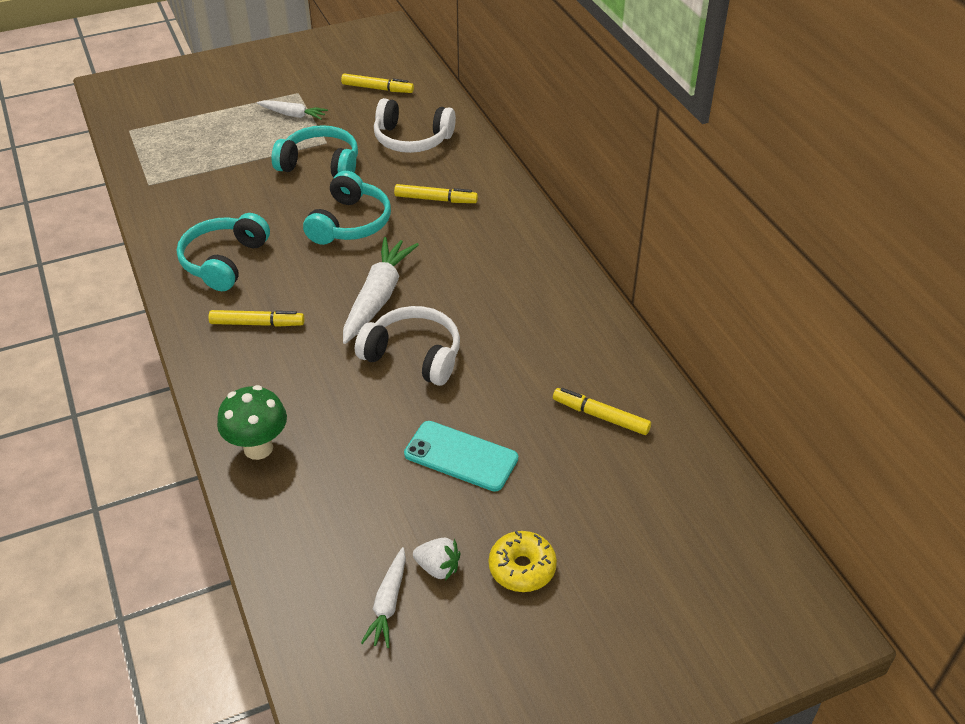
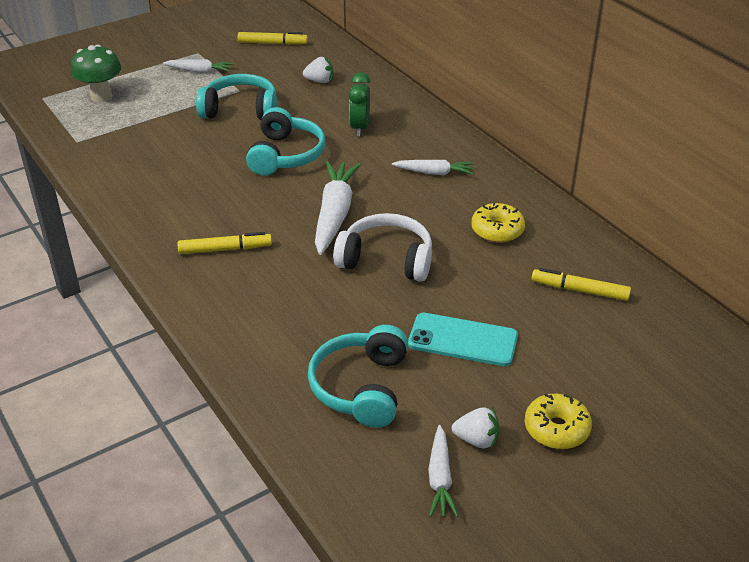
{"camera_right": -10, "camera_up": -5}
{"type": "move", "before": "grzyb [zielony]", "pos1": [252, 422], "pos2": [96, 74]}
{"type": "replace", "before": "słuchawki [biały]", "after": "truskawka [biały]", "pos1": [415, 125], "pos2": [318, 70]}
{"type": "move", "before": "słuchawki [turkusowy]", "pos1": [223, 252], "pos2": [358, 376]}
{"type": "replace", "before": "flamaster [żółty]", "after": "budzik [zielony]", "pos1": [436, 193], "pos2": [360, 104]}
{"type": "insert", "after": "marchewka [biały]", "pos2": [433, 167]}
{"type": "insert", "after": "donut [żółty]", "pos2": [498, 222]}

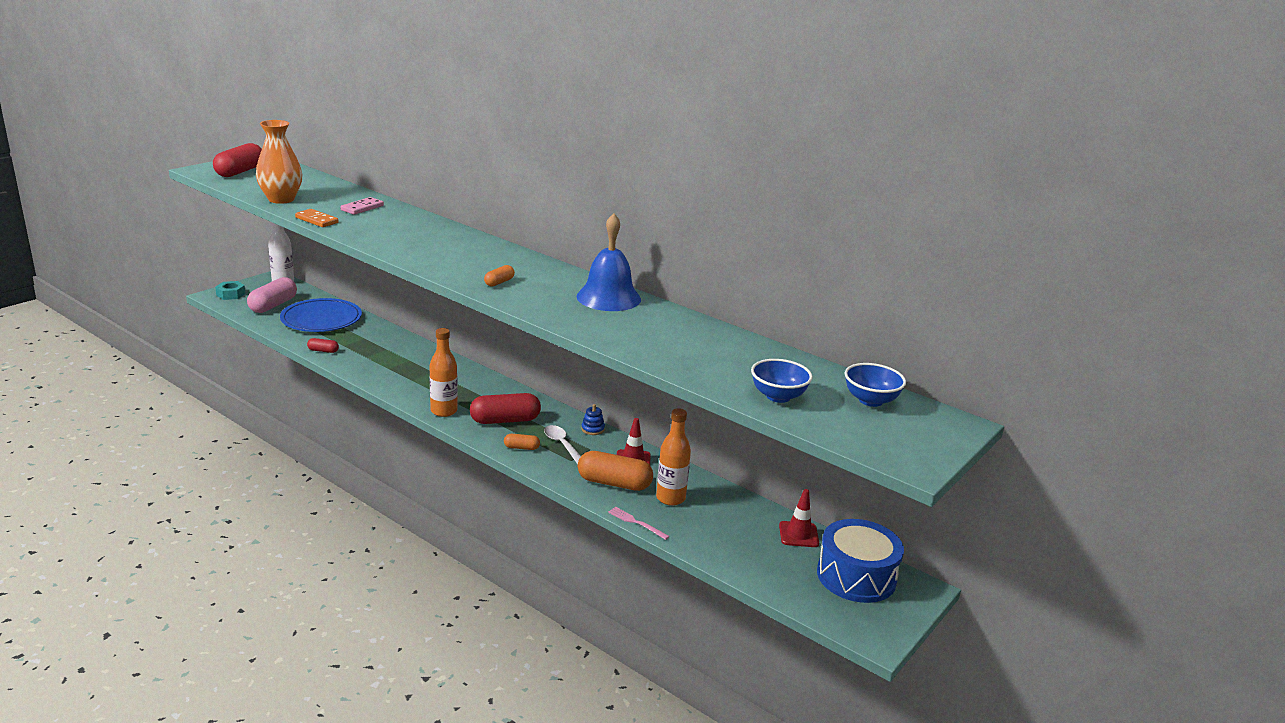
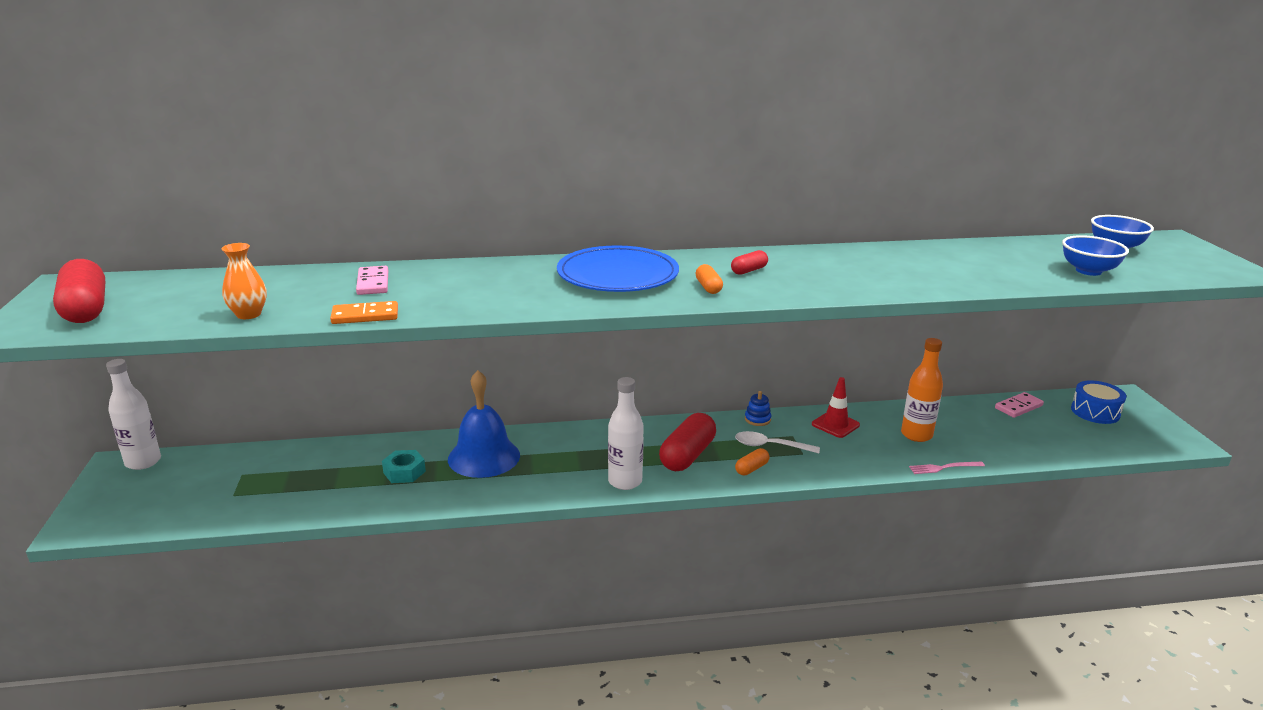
{"camera_right": -45, "camera_up": 0}
{"type": "resize", "before": "wazon [pomarańczowy]", "pos1": [279, 162], "pos2": [244, 281], "scale": 0.58}
{"type": "move", "before": "nakrętka [turkusowy]", "pos1": [230, 290], "pos2": [404, 466]}
{"type": "move", "before": "dzwonek [niebieski]", "pos1": [609, 262], "pos2": [484, 424]}
{"type": "move", "before": "talerz [niebieski]", "pos1": [321, 315], "pos2": [618, 268]}
{"type": "recolor", "before": "butelka [pomarańczowy]", "after": "butelka [biały]", "pos1": [443, 372], "pos2": [626, 433]}
{"type": "move", "before": "kapsułka [czerwony]", "pos1": [323, 345], "pos2": [749, 262]}
{"type": "replace", "before": "pachołek [czerwony]", "after": "kostka domina [różowy]", "pos1": [799, 518], "pos2": [1019, 405]}
{"type": "resize", "before": "bęben [niebieski]", "pos1": [860, 561], "pos2": [1098, 402], "scale": 0.63}
{"type": "delete", "before": "kapsułka [różowy]", "pos1": [272, 295]}
{"type": "delete", "before": "kapsułka [pomarańczowy]", "pos1": [615, 471]}

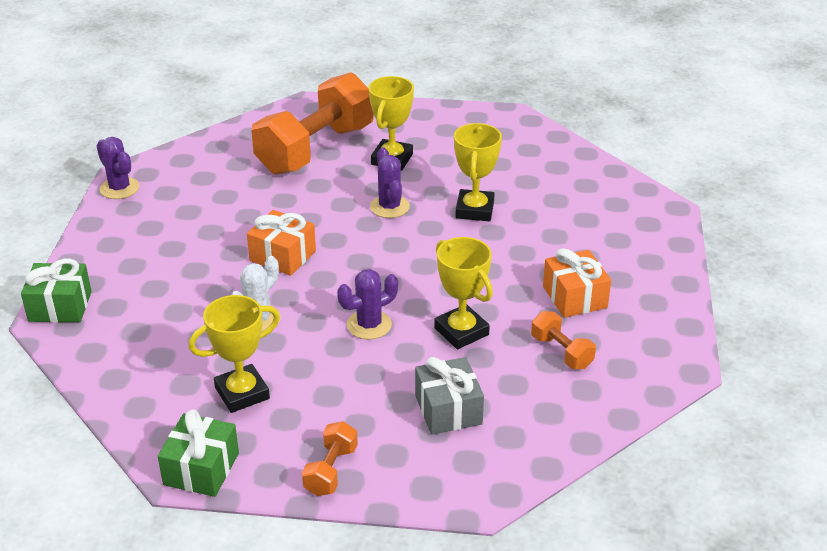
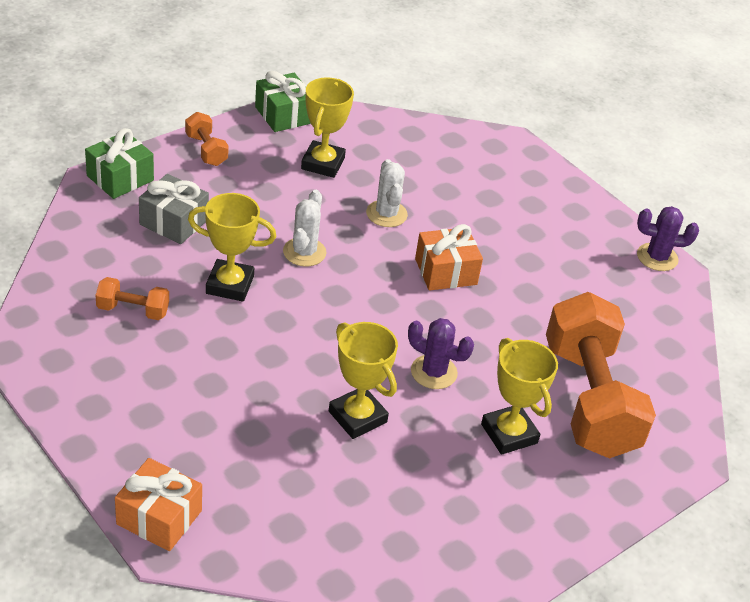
{"camera_right": 130, "camera_up": 5}
{"type": "move", "before": "prezent [zielony]", "pos1": [56, 291], "pos2": [119, 163]}
{"type": "move", "before": "prezent [pomarańczowy]", "pos1": [577, 283], "pos2": [158, 504]}
{"type": "recolor", "before": "kaktus [fioletowy]", "after": "kaktus [biały]", "pos1": [367, 304], "pos2": [304, 228]}

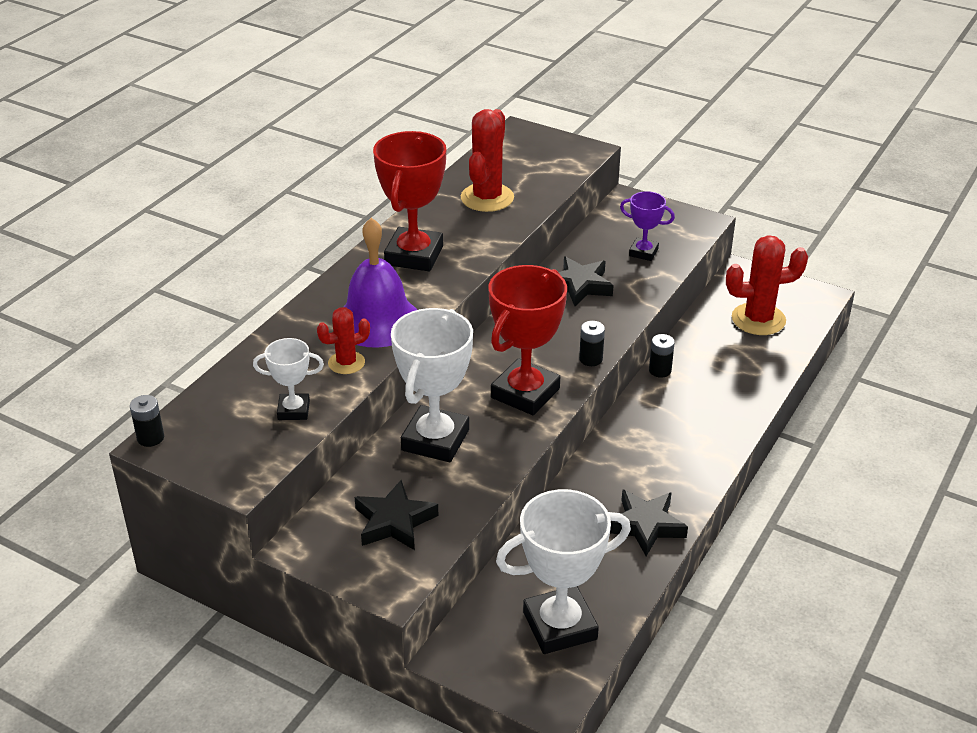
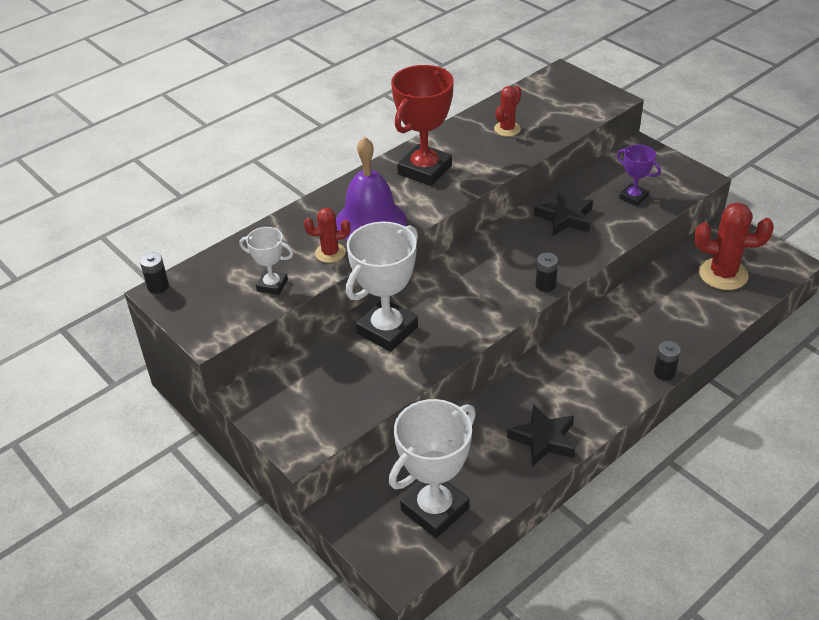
{"camera_right": 20, "camera_up": 5}
{"type": "rotate", "before": "puchar [biały]", "pos1": [563, 571], "pos2": [432, 468], "turn": -45}
{"type": "resize", "before": "kaktus [czerwony]", "pos1": [487, 160], "pos2": [507, 111], "scale": 0.58}
{"type": "move", "before": "bateria [czarny]", "pos1": [662, 356], "pos2": [667, 361]}
{"type": "delete", "before": "gwiazda [czarny]", "pos1": [396, 515]}
{"type": "delete", "before": "puchar [czerwony]", "pos1": [527, 340]}

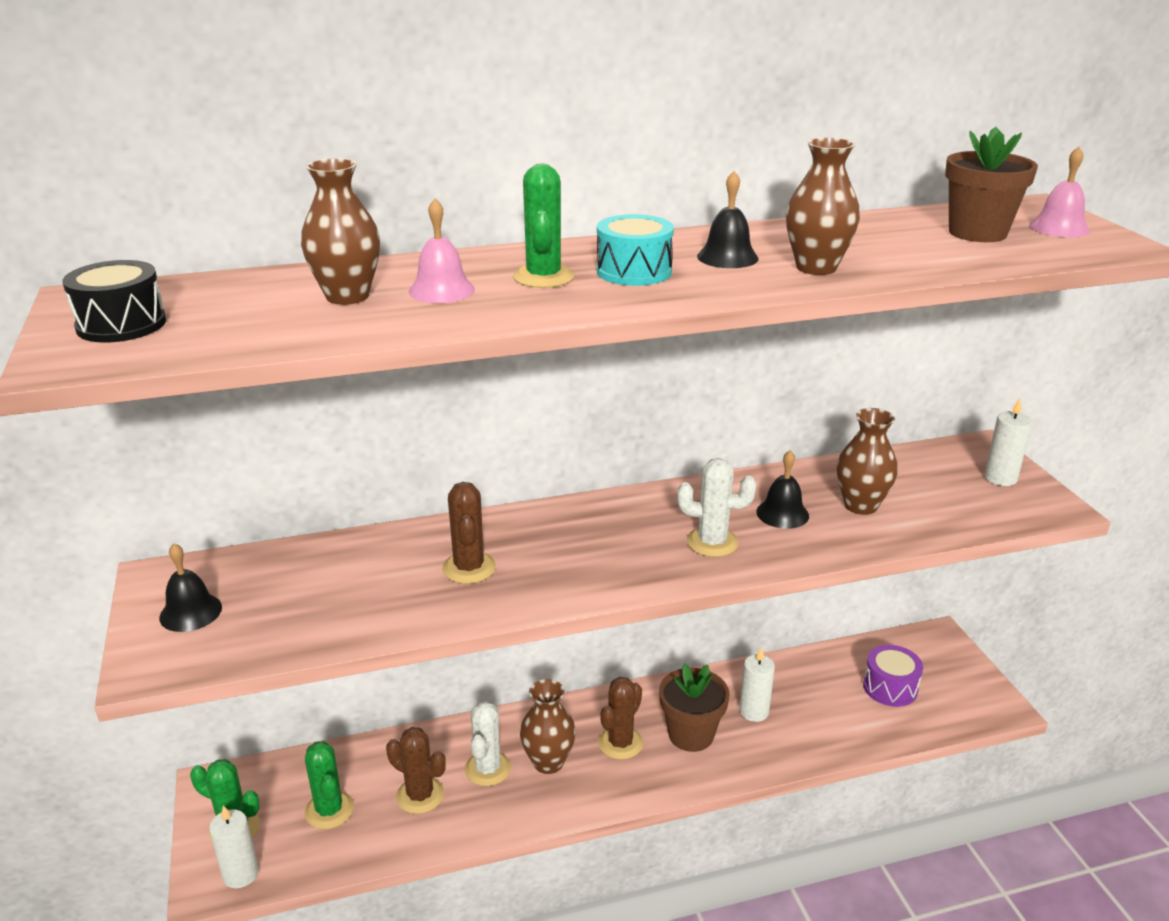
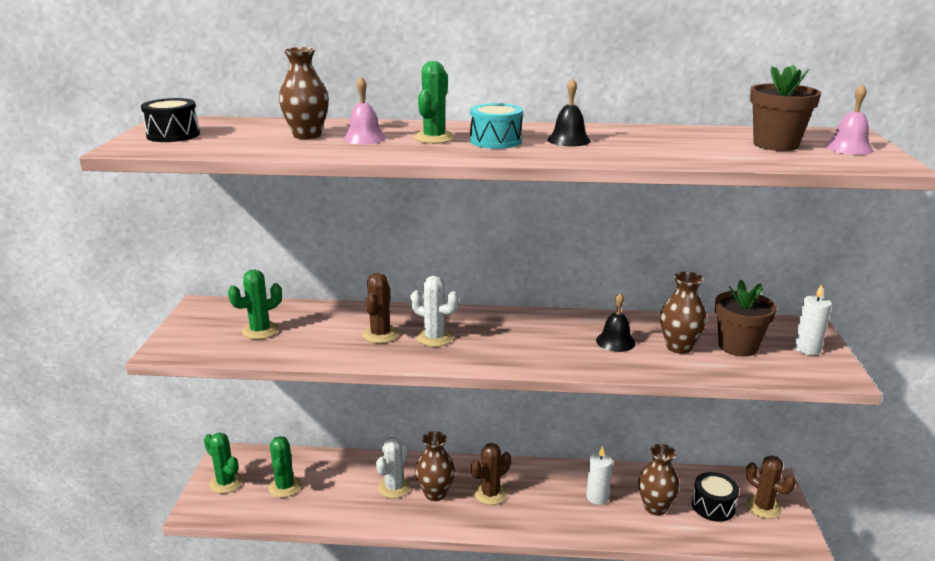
{"camera_right": 20, "camera_up": -5}
{"type": "insert", "after": "kaktus [zielony]", "pos2": [255, 304]}
{"type": "move", "before": "kaktus [biały]", "pos1": [716, 507], "pos2": [434, 311]}
{"type": "move", "before": "wazon [brązowy]", "pos1": [823, 206], "pos2": [659, 479]}
{"type": "recolor", "before": "bęben [fioletowy]", "after": "bęben [czarny]", "pos1": [893, 676], "pos2": [715, 497]}
{"type": "move", "before": "doniczka [brązowy]", "pos1": [694, 707], "pos2": [746, 318]}
{"type": "move", "before": "kaktus [brązowy]", "pos1": [416, 770], "pos2": [771, 487]}
{"type": "delete", "before": "dzwonek [czarny]", "pos1": [190, 587]}
{"type": "delete", "before": "świeca [biały]", "pos1": [234, 846]}

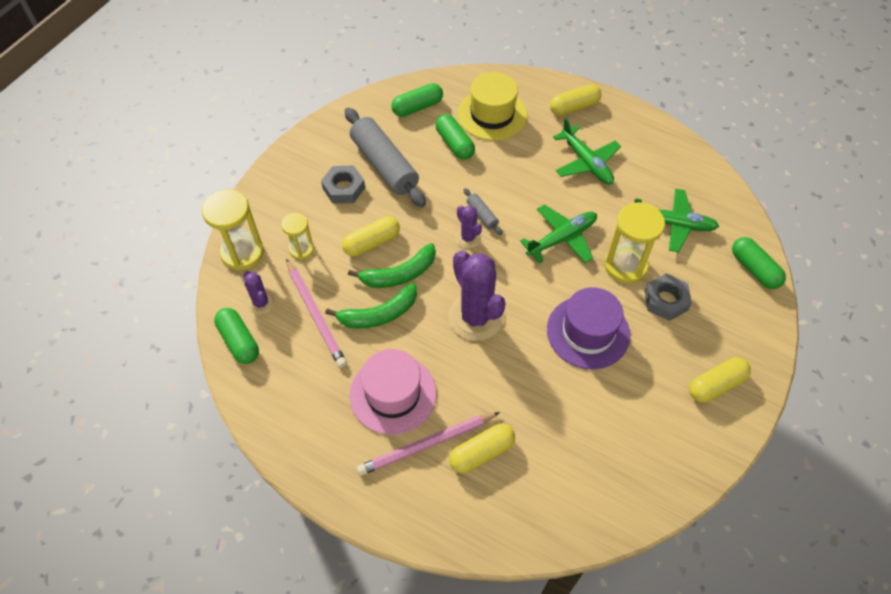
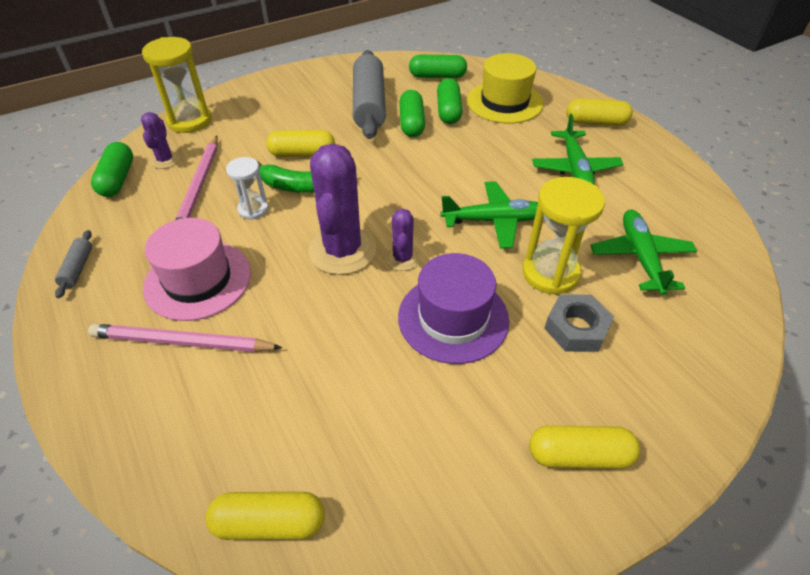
{"camera_right": 30, "camera_up": -10}
{"type": "move", "before": "wałek do ciasta [szary]", "pos1": [482, 211], "pos2": [73, 264]}
{"type": "move", "before": "kapsułka [żółty]", "pos1": [482, 448], "pos2": [265, 516]}
{"type": "replace", "before": "banan [zielony]", "after": "klepsydra [biały]", "pos1": [371, 306], "pos2": [247, 188]}
{"type": "move", "before": "kaktus [fioletowy]", "pos1": [468, 227], "pos2": [403, 240]}
{"type": "move", "before": "kapsułka [zielony]", "pos1": [759, 263], "pos2": [412, 113]}
{"type": "rotate", "before": "samolot [zielony]", "pos1": [676, 220], "pos2": [643, 252], "turn": -135}
{"type": "delete", "before": "klepsydra [żółty]", "pos1": [297, 236]}
{"type": "delete", "before": "nakrętka [szary]", "pos1": [343, 184]}

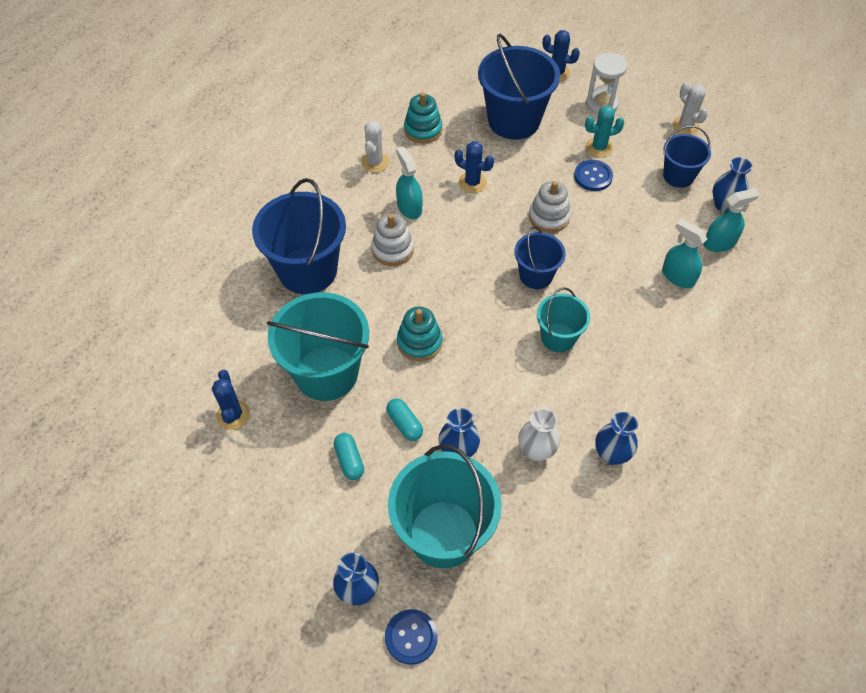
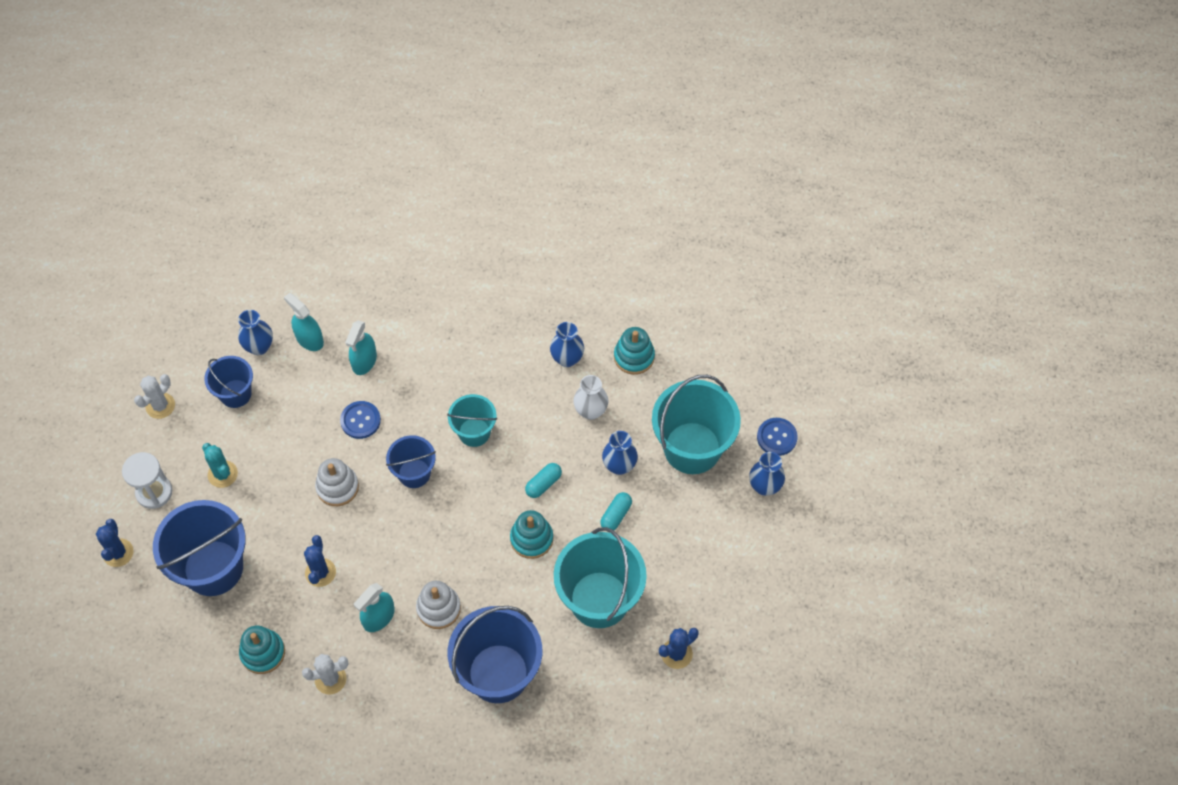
{"camera_right": -115, "camera_up": 5}
{"type": "move", "before": "guzik [niebieski]", "pos1": [593, 175], "pos2": [360, 420]}
{"type": "move", "before": "kapsułka [turkusowy]", "pos1": [349, 456], "pos2": [543, 480]}
{"type": "insert", "after": "zabawka nakładanka [turkusowy]", "pos2": [634, 351]}

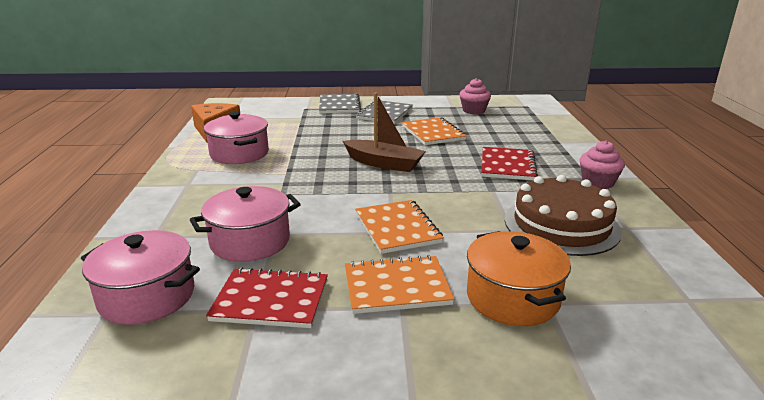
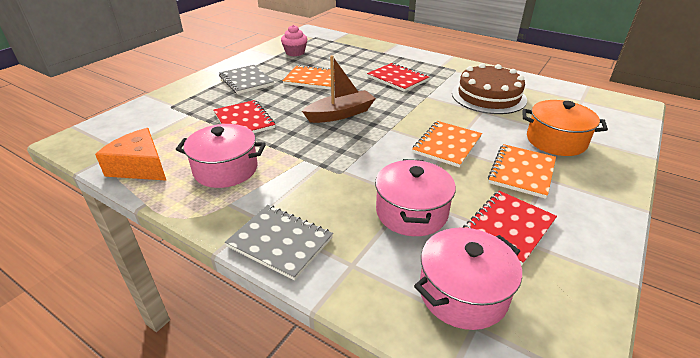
{"camera_right": -55, "camera_up": 10}
{"type": "insert", "after": "zeszyt [czerwony]", "pos2": [244, 116]}
{"type": "move", "before": "zeszyt [szary]", "pos1": [340, 103], "pos2": [279, 243]}
{"type": "rotate", "before": "zeszyt [pomarańczowy]", "pos1": [399, 227], "pos2": [447, 144], "turn": -75}
{"type": "delete", "before": "muffinka [różowy]", "pos1": [602, 164]}

